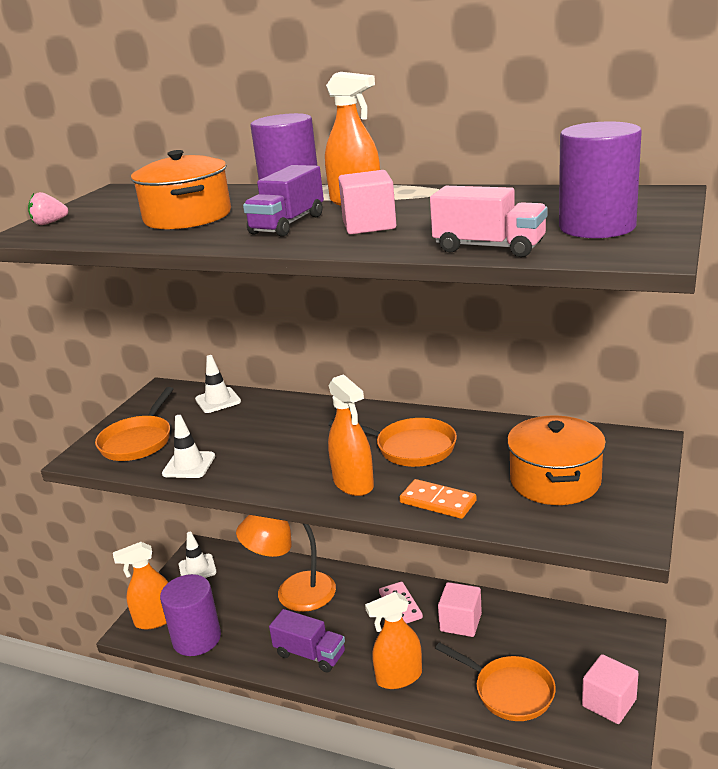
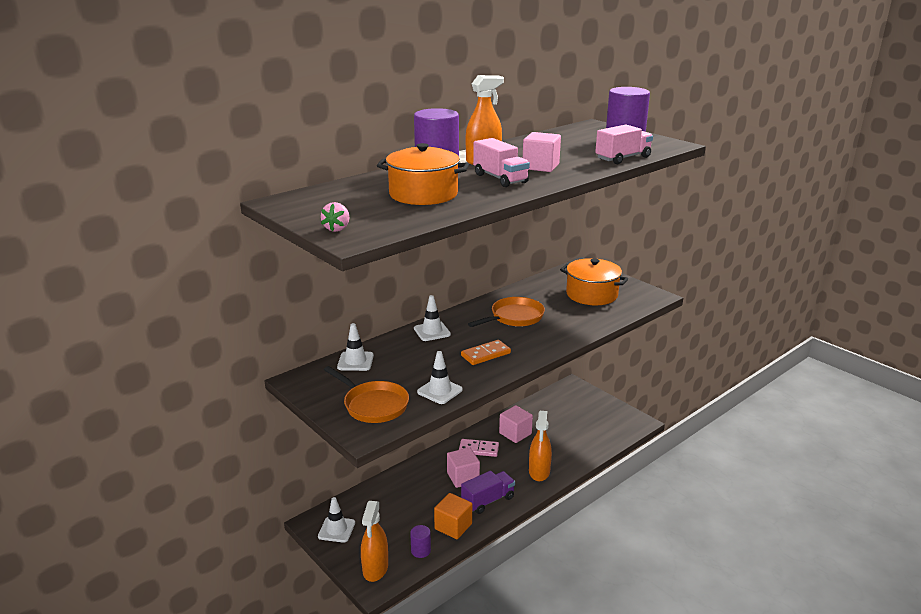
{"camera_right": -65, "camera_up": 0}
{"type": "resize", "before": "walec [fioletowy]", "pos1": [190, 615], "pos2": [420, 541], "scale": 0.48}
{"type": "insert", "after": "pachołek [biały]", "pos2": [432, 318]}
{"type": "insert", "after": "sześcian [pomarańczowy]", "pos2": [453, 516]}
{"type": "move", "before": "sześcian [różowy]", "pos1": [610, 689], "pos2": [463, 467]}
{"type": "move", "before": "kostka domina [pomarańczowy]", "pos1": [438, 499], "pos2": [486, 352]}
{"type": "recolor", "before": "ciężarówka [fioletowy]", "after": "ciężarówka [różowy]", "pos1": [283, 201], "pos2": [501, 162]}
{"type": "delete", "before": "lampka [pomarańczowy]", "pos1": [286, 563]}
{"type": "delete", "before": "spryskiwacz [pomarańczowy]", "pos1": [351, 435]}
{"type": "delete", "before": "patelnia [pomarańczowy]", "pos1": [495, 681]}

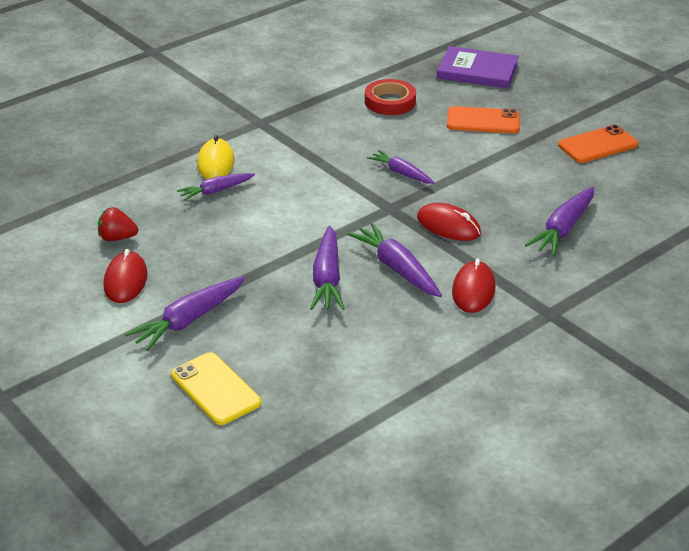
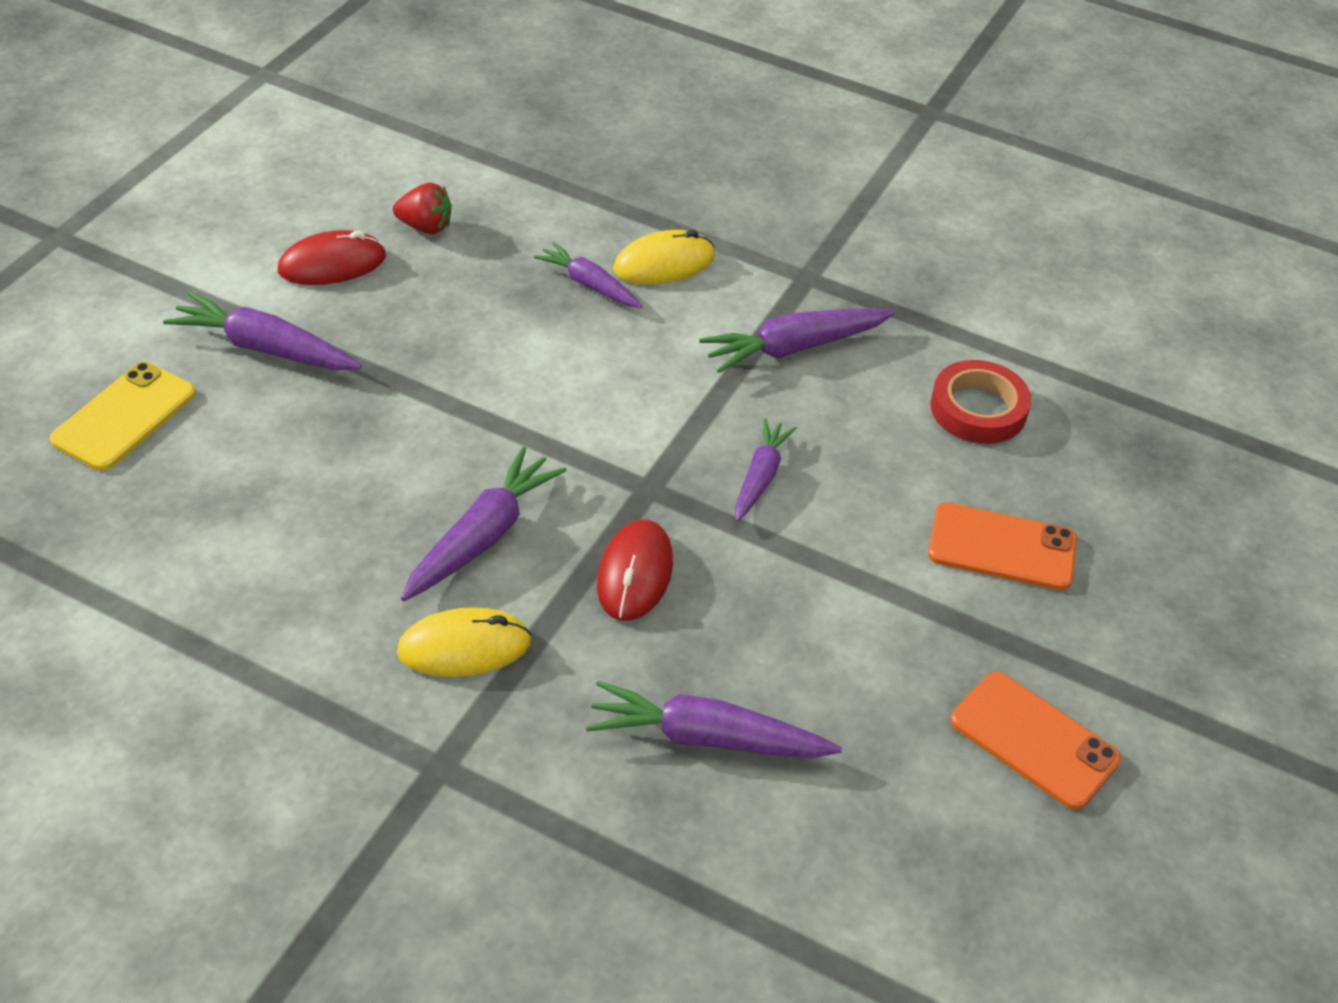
{"camera_right": 65, "camera_up": 10}
{"type": "rotate", "before": "truskawka [czerwony]", "pos1": [118, 224], "pos2": [422, 208], "turn": 120}
{"type": "recolor", "before": "myszka [czerwony]", "after": "myszka [żółty]", "pos1": [474, 286], "pos2": [464, 642]}
{"type": "move", "before": "marchewka [fioletowy]", "pos1": [327, 268], "pos2": [797, 340]}
{"type": "rotate", "before": "telefon [pomarańczowy]", "pos1": [483, 119], "pos2": [1002, 546], "turn": -60}
{"type": "delete", "before": "książka [fioletowy]", "pos1": [478, 67]}

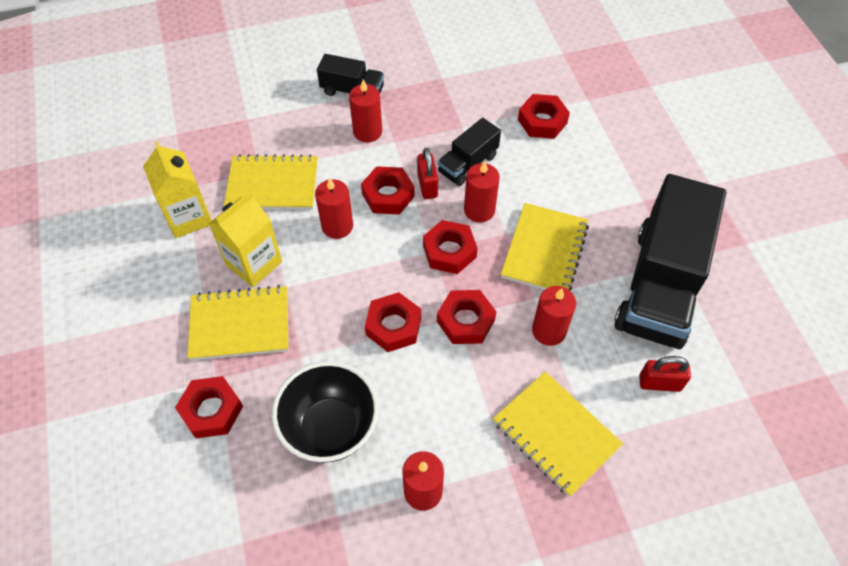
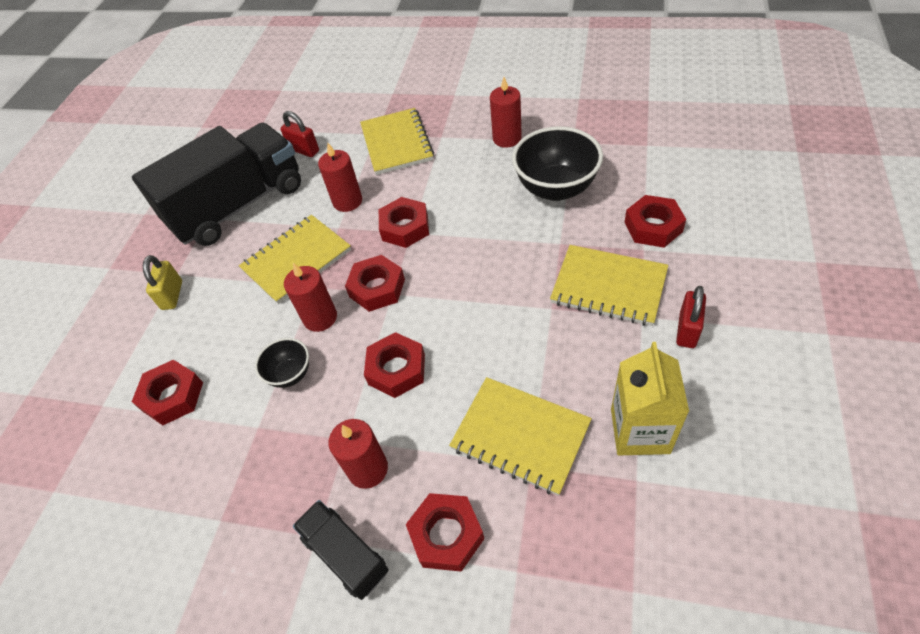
{"camera_right": -145, "camera_up": -5}
{"type": "insert", "after": "kłódka [żółty]", "pos2": [162, 282]}
{"type": "replace", "before": "ciężarówka [czarny]", "after": "miska [czarny]", "pos1": [469, 152], "pos2": [282, 363]}
{"type": "move", "before": "nakrętka [czerwony]", "pos1": [393, 322], "pos2": [445, 532]}
{"type": "move", "before": "kłódka [czerwony]", "pos1": [427, 173], "pos2": [691, 317]}
{"type": "delete", "before": "karton mleka [żółty]", "pos1": [245, 239]}
{"type": "delete", "before": "świeca [czerwony]", "pos1": [334, 208]}

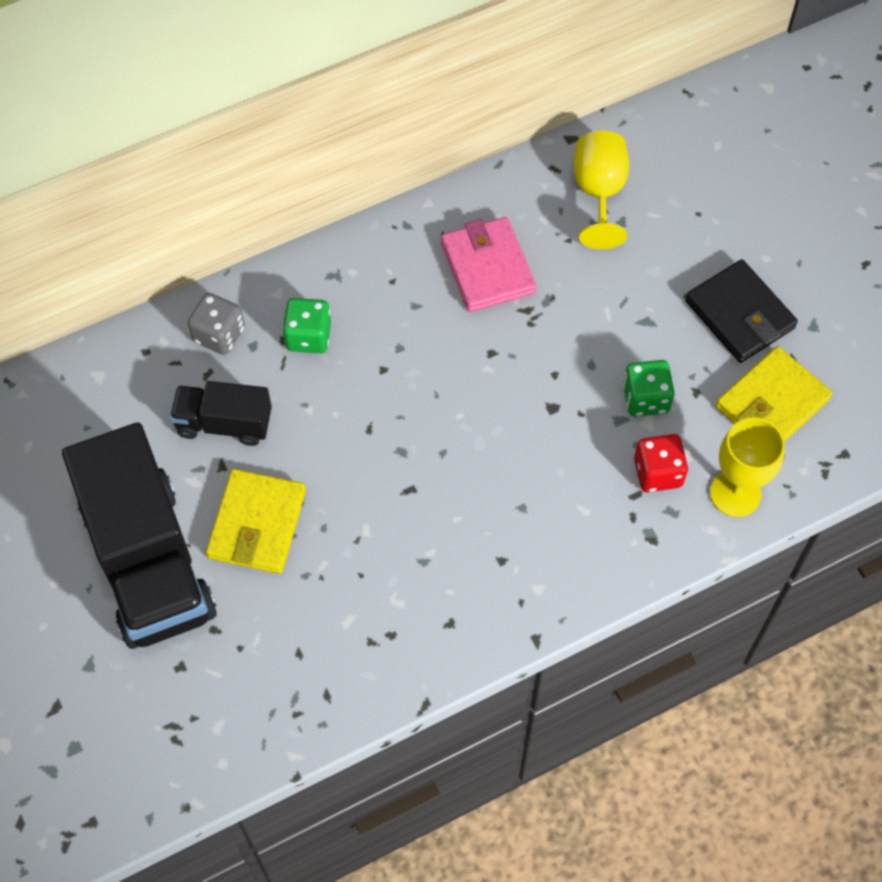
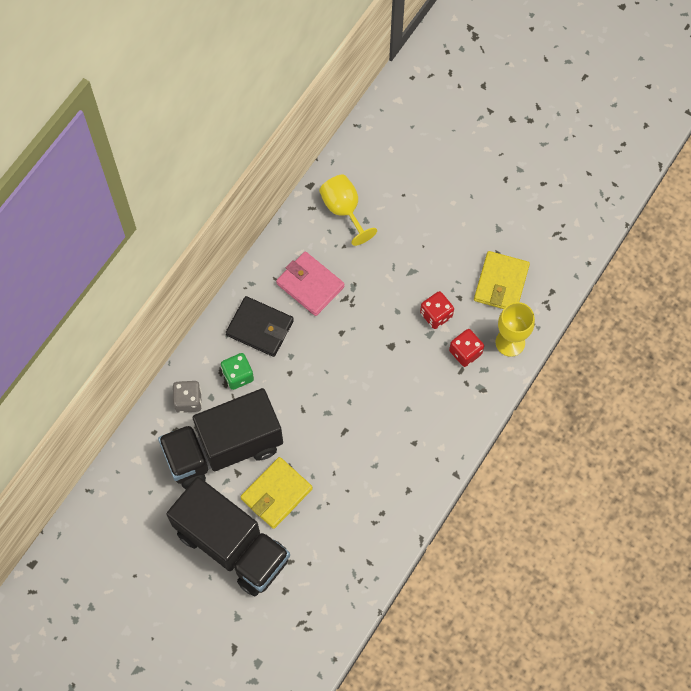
{"camera_right": -30, "camera_up": 5}
{"type": "resize", "before": "ciężarówka [czarny]", "pos1": [221, 413], "pos2": [220, 438], "scale": 1.98}
{"type": "move", "before": "portfel [czarny]", "pos1": [741, 311], "pos2": [260, 326]}
{"type": "rotate", "before": "portfel [żółty]", "pos1": [256, 521], "pos2": [277, 493], "turn": 60}
{"type": "recolor", "before": "kostka do gry [zielony]", "after": "kostka do gry [czerwony]", "pos1": [649, 388], "pos2": [437, 310]}

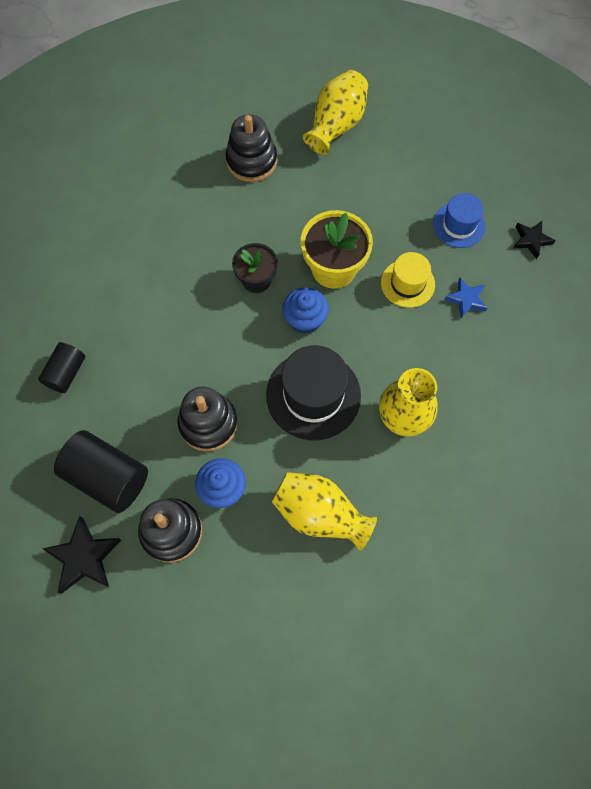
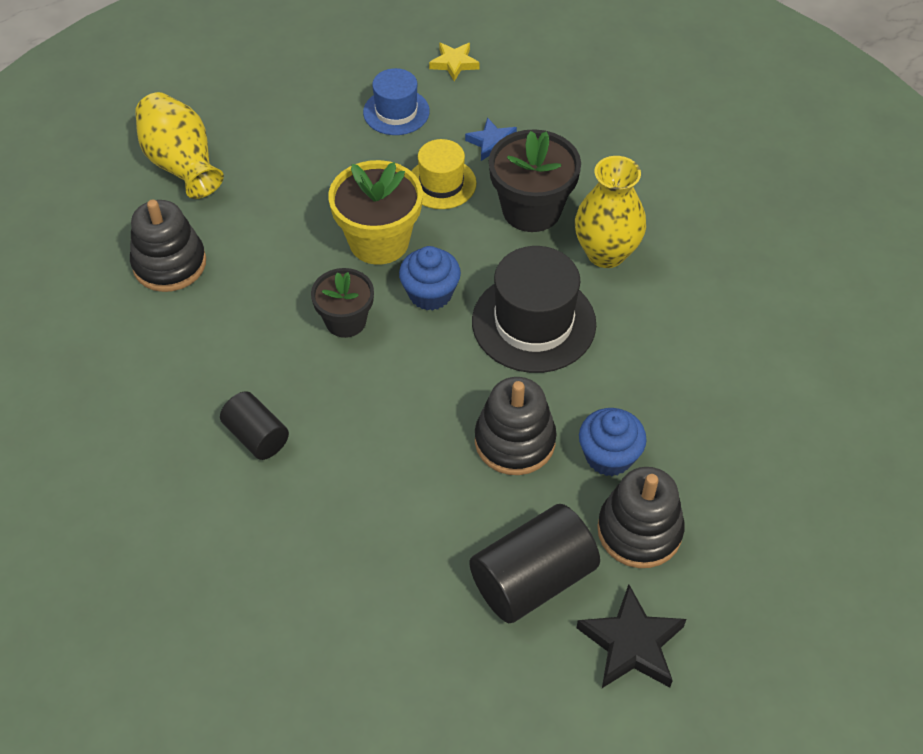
{"camera_right": -65, "camera_up": -15}
{"type": "move", "before": "walec [czarny]", "pos1": [61, 367], "pos2": [254, 425]}
{"type": "recolor", "before": "gwiazda [czarny]", "after": "gwiazda [żółty]", "pos1": [534, 240], "pos2": [454, 62]}
{"type": "insert", "after": "doniczka [czarny]", "pos2": [535, 180]}
{"type": "delete", "before": "wazon [żółty]", "pos1": [324, 511]}

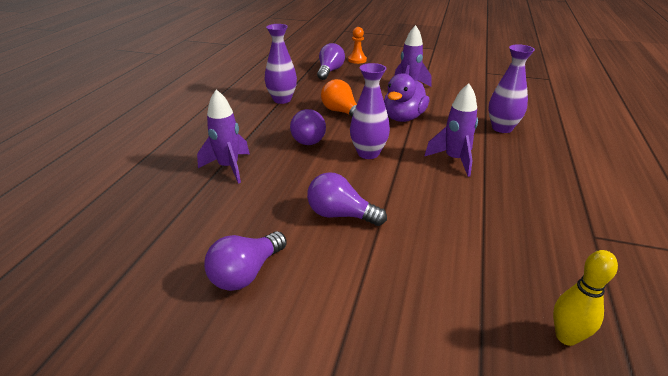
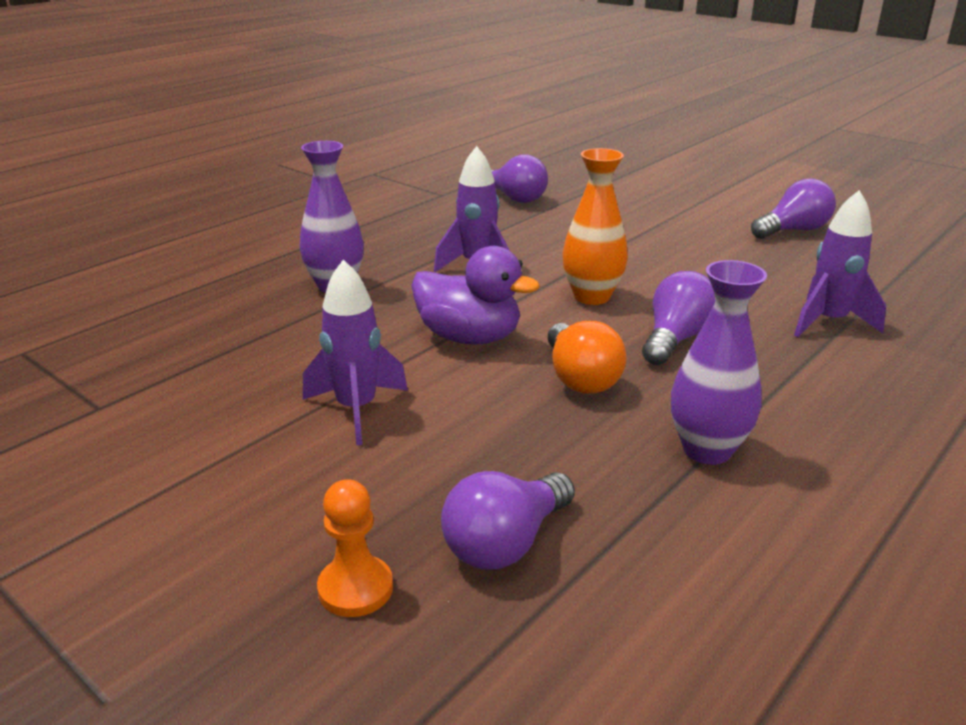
{"camera_right": -155, "camera_up": -5}
{"type": "rotate", "before": "kaczka [fioletowy]", "pos1": [407, 97], "pos2": [475, 295], "turn": 60}
{"type": "move", "before": "żarówka [fioletowy]", "pos1": [347, 199], "pos2": [519, 179]}
{"type": "recolor", "before": "wazon [fioletowy]", "after": "wazon [pomarańczowy]", "pos1": [370, 111], "pos2": [595, 226]}
{"type": "delete", "before": "kręgiel [żółty]", "pos1": [585, 298]}

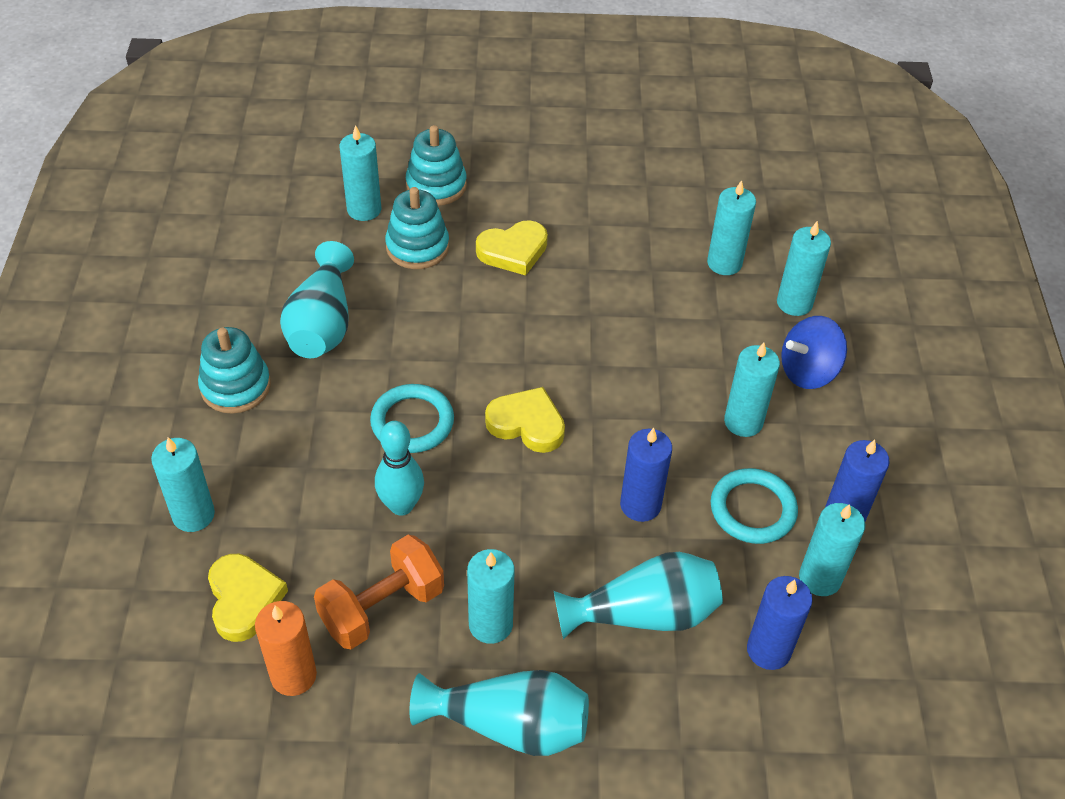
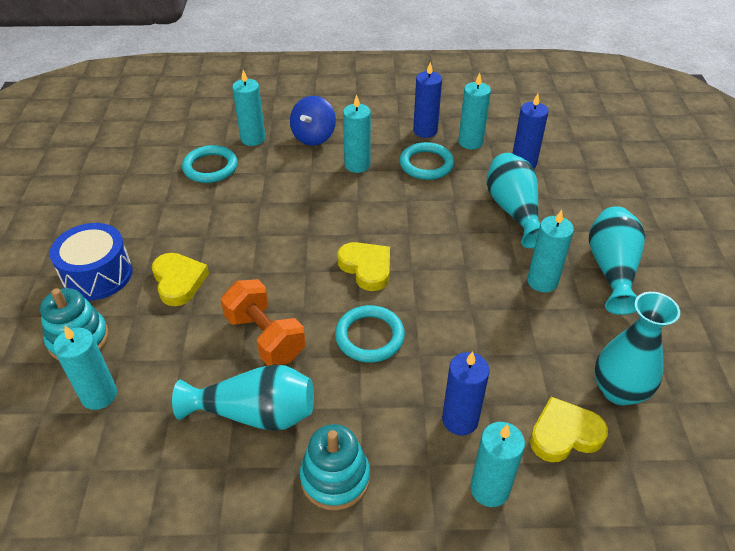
{"camera_right": -90, "camera_up": -5}
{"type": "insert", "after": "bęben [niebieski]", "pos2": [91, 261]}
{"type": "replace", "before": "świeca [turkusowy]", "after": "pierścień [turkusowy]", "pos1": [731, 227], "pos2": [210, 164]}
{"type": "move", "before": "hantel [pomarańczowy]", "pos1": [379, 592], "pos2": [263, 322]}
{"type": "rotate", "before": "bączek [niebieski]", "pos1": [814, 352], "pos2": [313, 121], "turn": 45}
{"type": "rotate", "before": "serce [żółty]", "pos1": [525, 420], "pos2": [363, 266], "turn": 120}
{"type": "move", "before": "świeca [niebieski]", "pos1": [646, 475], "pos2": [466, 393]}
{"type": "replace", "before": "świeca [pomarańczowy]", "after": "wazon [turkusowy]", "pos1": [286, 648], "pos2": [637, 348]}
{"type": "delete", "before": "kręgiel [turkusowy]", "pos1": [399, 468]}
{"type": "delete", "before": "zabawka nakładanka [turkusowy]", "pos1": [417, 228]}

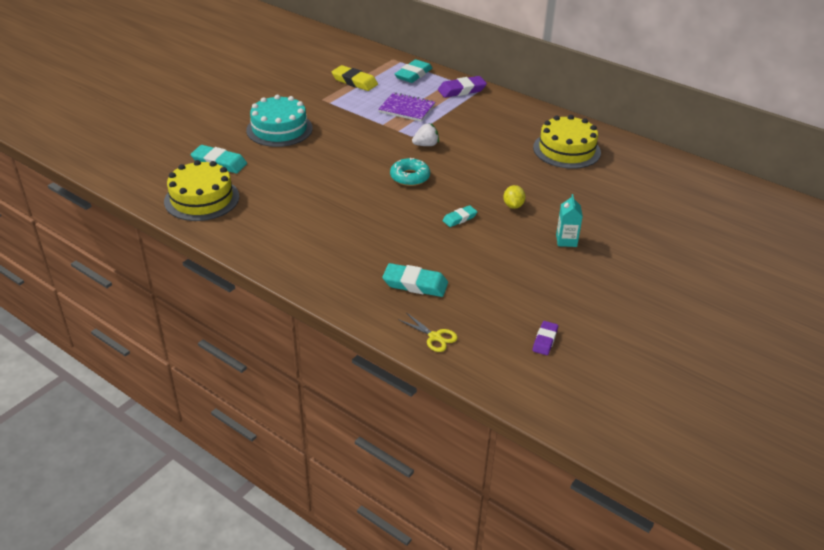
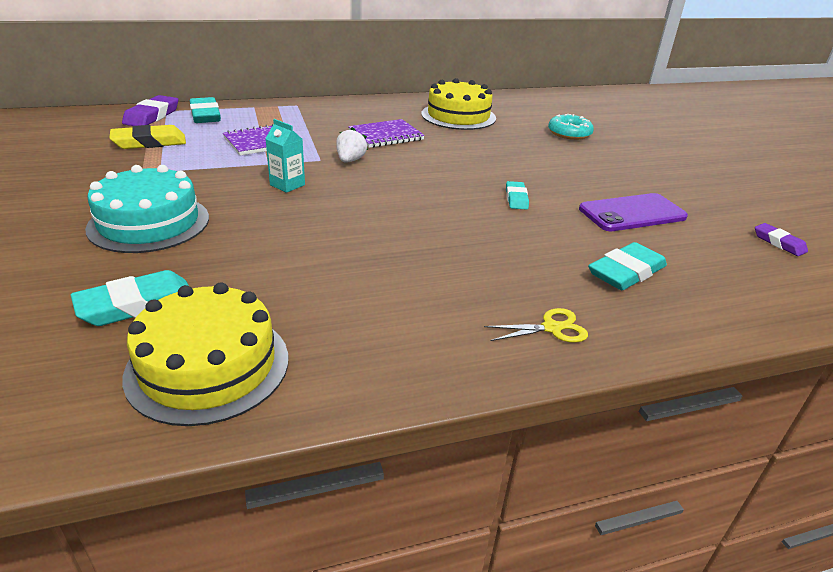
{"camera_right": -55, "camera_up": -5}
{"type": "move", "before": "gumka do mazania [fioletowy]", "pos1": [462, 87], "pos2": [150, 110]}
{"type": "move", "before": "karton mleka [turkusowy]", "pos1": [569, 220], "pos2": [285, 156]}
{"type": "insert", "after": "zeszyt [fioletowy]", "pos2": [386, 133]}
{"type": "move", "before": "nożyczki [żółty]", "pos1": [428, 332], "pos2": [536, 325]}
{"type": "move", "before": "donut [turkusowy]", "pos1": [410, 172], "pos2": [571, 127]}
{"type": "insert", "after": "telefon [fioletowy]", "pos2": [633, 212]}
{"type": "delete", "before": "cytryna [żółty]", "pos1": [514, 197]}

